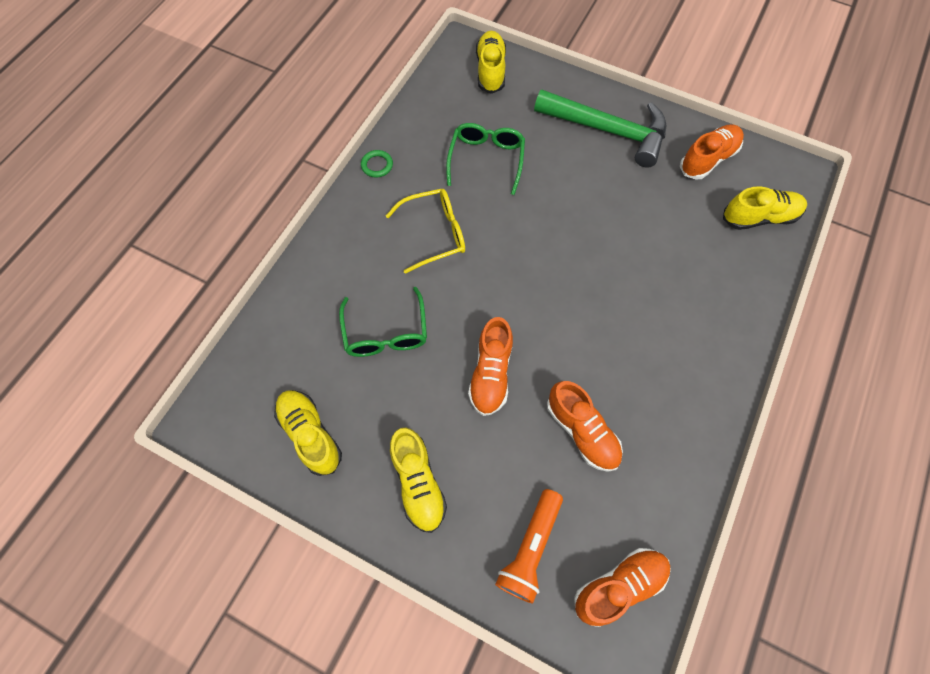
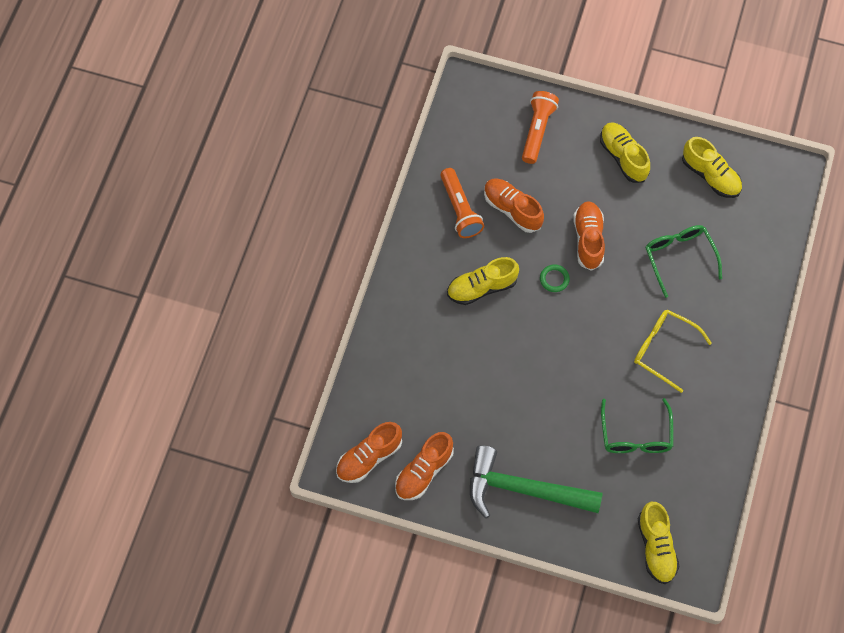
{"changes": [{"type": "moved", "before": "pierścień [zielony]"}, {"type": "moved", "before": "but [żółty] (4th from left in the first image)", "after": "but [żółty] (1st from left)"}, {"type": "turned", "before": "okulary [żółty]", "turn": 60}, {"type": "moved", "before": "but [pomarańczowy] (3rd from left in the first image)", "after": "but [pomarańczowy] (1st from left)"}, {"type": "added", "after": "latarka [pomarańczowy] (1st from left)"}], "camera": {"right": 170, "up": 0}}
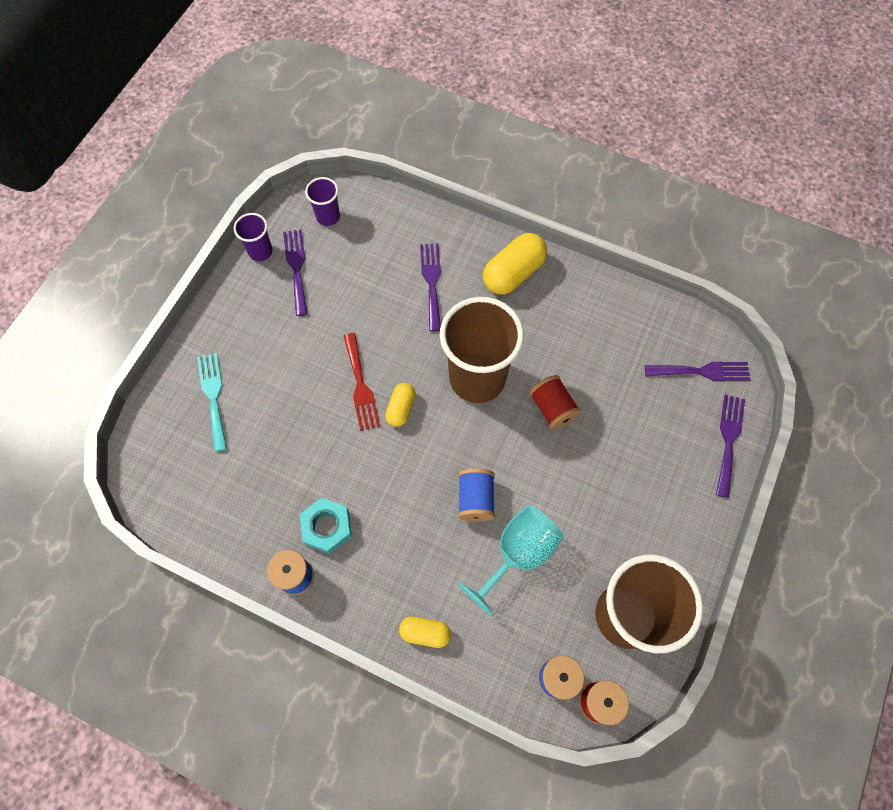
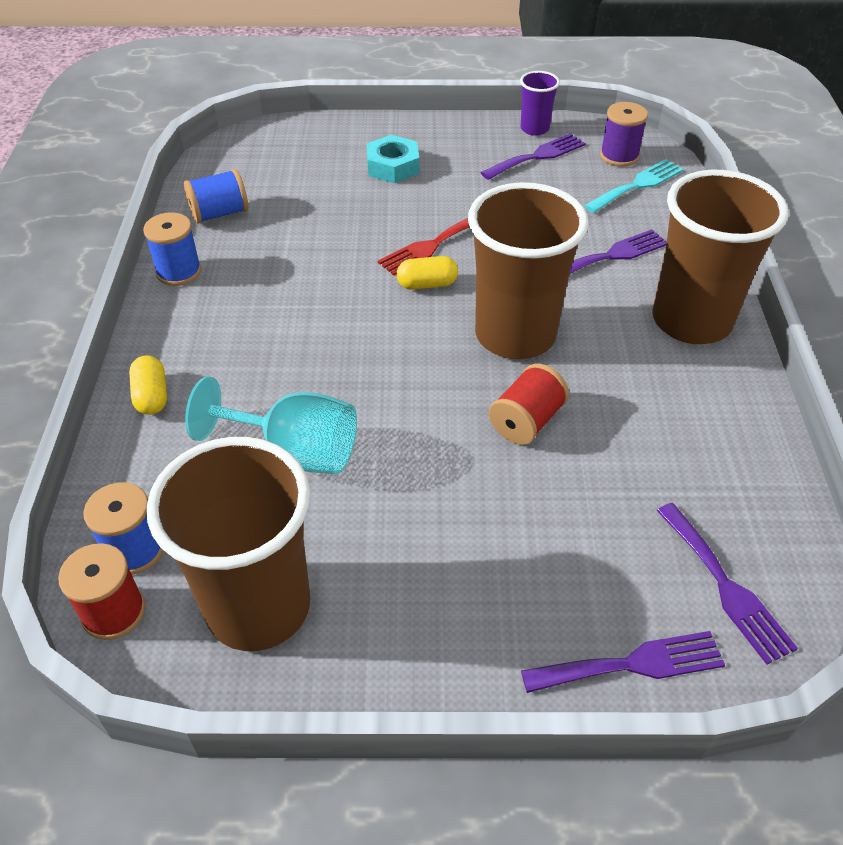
{"changes": [{"type": "replaced", "before": "szklanka [fioletowy] (2nd from left)", "after": "szpulka [fioletowy]"}, {"type": "replaced", "before": "kapsułka [żółty] (3rd from left)", "after": "szklanka [brązowy] (3rd from left)"}, {"type": "moved", "before": "widelec [turkusowy]"}, {"type": "moved", "before": "szpulka [niebieski] (2nd from left in the first image)", "after": "szpulka [niebieski] (3rd from left)"}, {"type": "moved", "before": "nakrętka [turkusowy]"}], "camera": {"right": 65, "up": -20}}
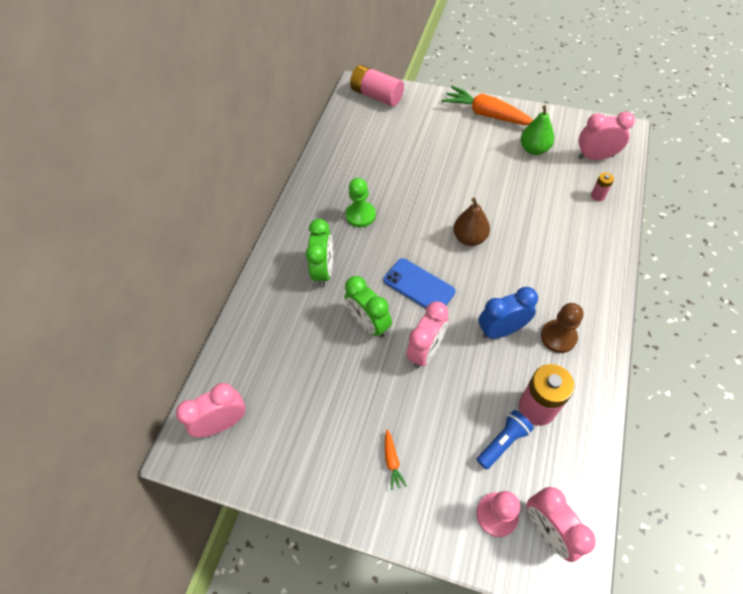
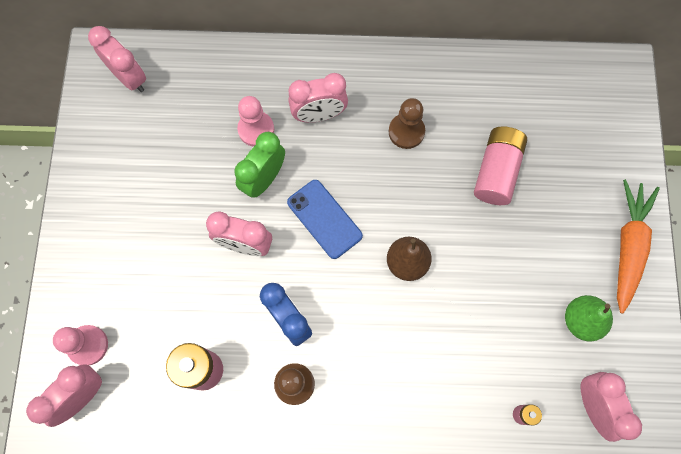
{"changes": [{"type": "moved", "before": "bateria [różowy] (1st from left in the first image)", "after": "bateria [różowy] (2nd from left)"}, {"type": "recoloured", "before": "pionek [zielony]", "after": "pionek [brązowy] (2nd from left)"}, {"type": "recoloured", "before": "budzik [zielony] (1st from left)", "after": "budzik [różowy] (4th from left)"}, {"type": "turned", "before": "telefon [niebieski]", "turn": -60}, {"type": "removed", "before": "latarka [niebieski]"}, {"type": "removed", "before": "marchewka [pomarańczowy] (1st from left)"}, {"type": "added", "after": "pionek [różowy] (2nd from left)"}], "camera": {"right": 70, "up": 15}}
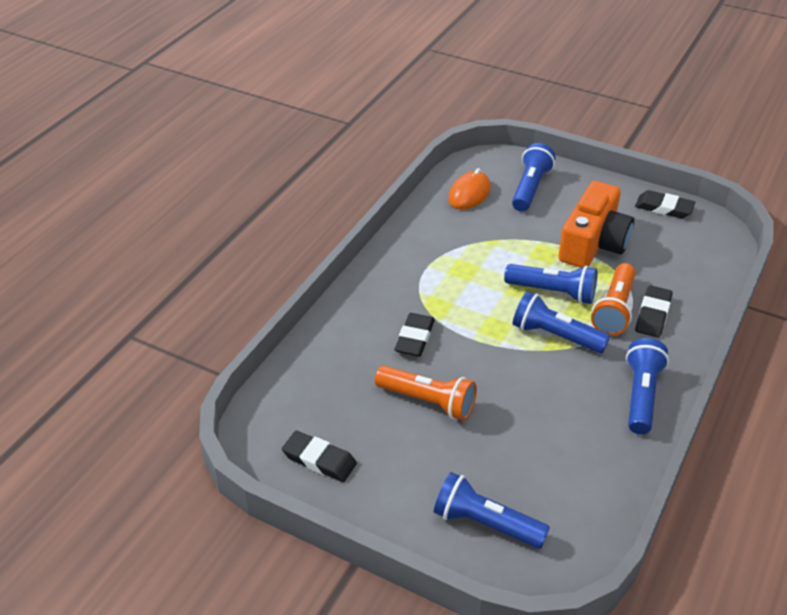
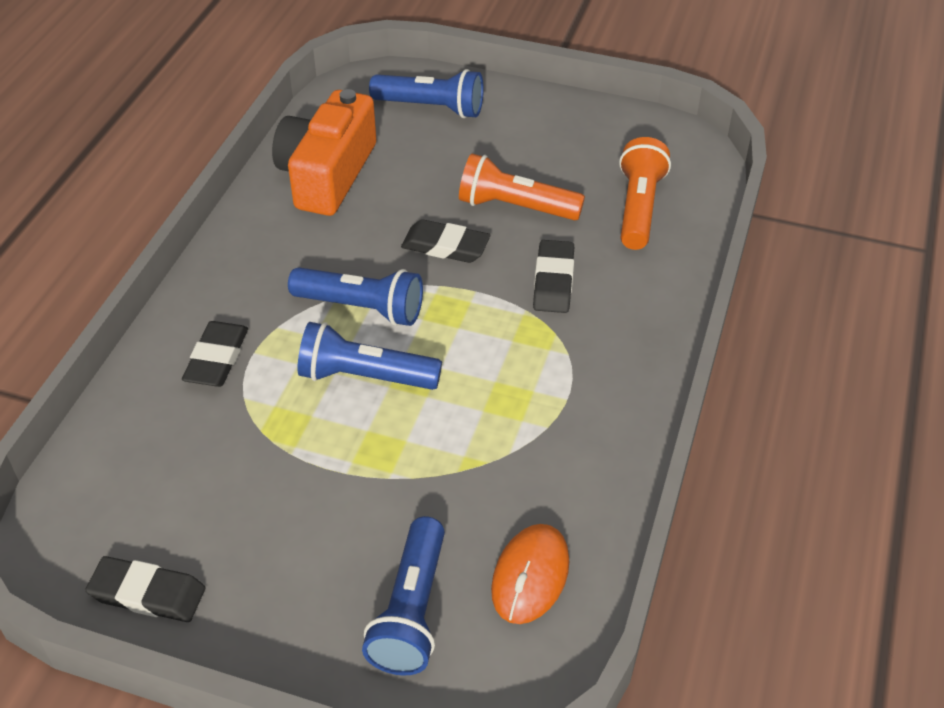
{"changes": [{"type": "moved", "before": "aparat fotograficzny [pomarańczowy]"}, {"type": "moved", "before": "latarka [pomarańczowy] (2nd from left)"}, {"type": "removed", "before": "latarka [niebieski] (5th from left)"}, {"type": "moved", "before": "gumka do mazania [czarny] (1st from left in the first image)", "after": "gumka do mazania [czarny] (3rd from left)"}], "camera": {"right": 170, "up": 5}}
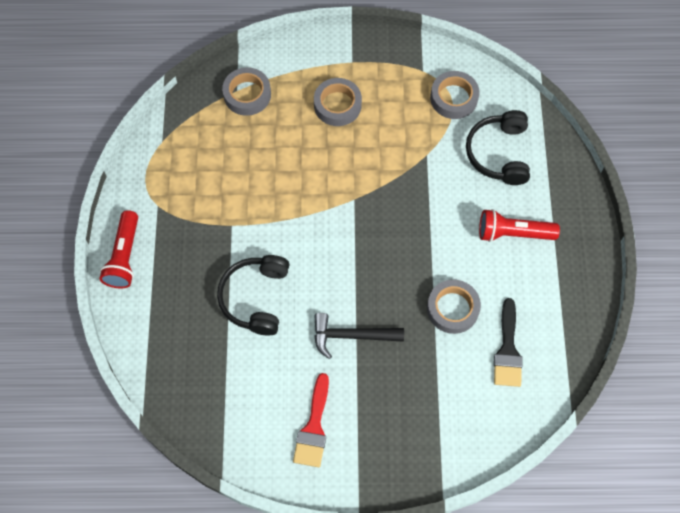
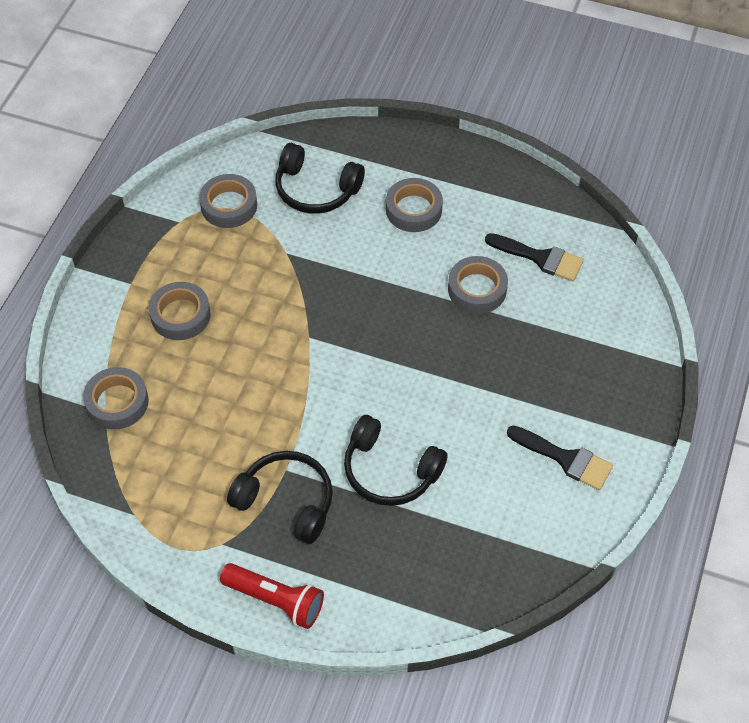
{"changes": [{"type": "replaced", "before": "latarka [czerwony] (2nd from left)", "after": "taśma klejąca [szary] (4th from left)"}, {"type": "removed", "before": "młotek [czarny]"}, {"type": "recoloured", "before": "pędzel [czerwony]", "after": "pędzel [czarny] (2nd from left)"}, {"type": "added", "after": "słuchawki [czarny] (1st from left)"}], "camera": {"right": -70, "up": -10}}
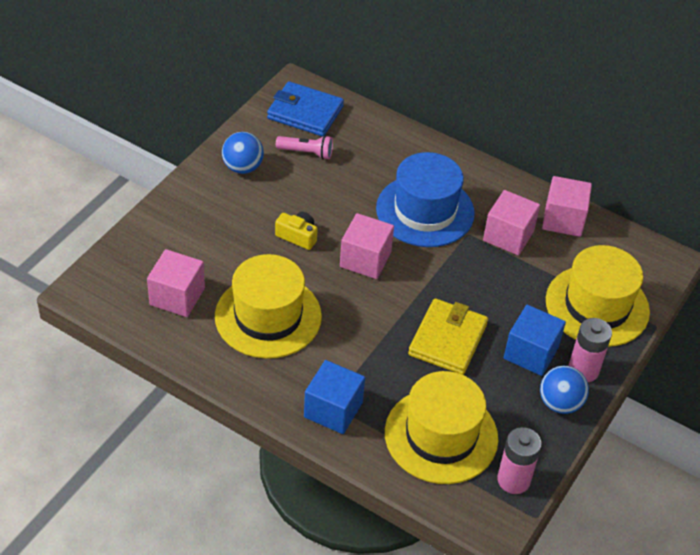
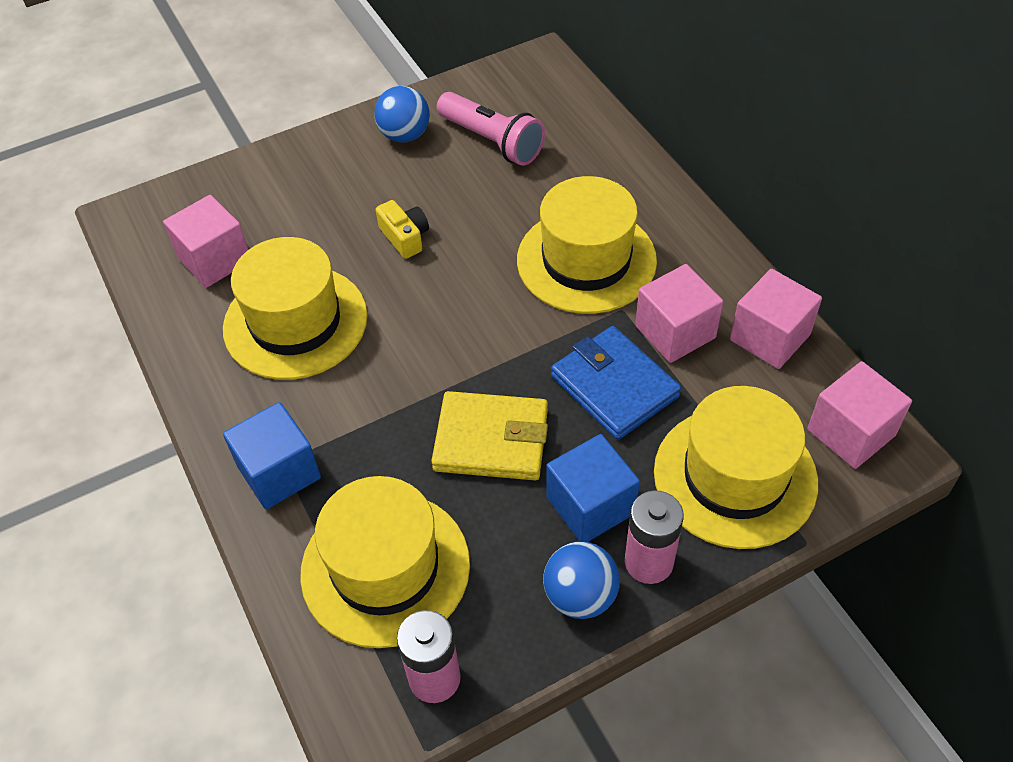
{"changes": [{"type": "moved", "before": "portfel [niebieski]"}, {"type": "resized", "before": "latarka [różowy]", "scale": 1.56}, {"type": "recoloured", "before": "kapelusz [niebieski]", "after": "kapelusz [żółty] (3rd from left)"}, {"type": "moved", "before": "sześcian [różowy] (2nd from left in the first image)", "after": "sześcian [różowy] (4th from left)"}, {"type": "turned", "before": "portfel [żółty]", "turn": 45}], "camera": {"right": 35, "up": 5}}
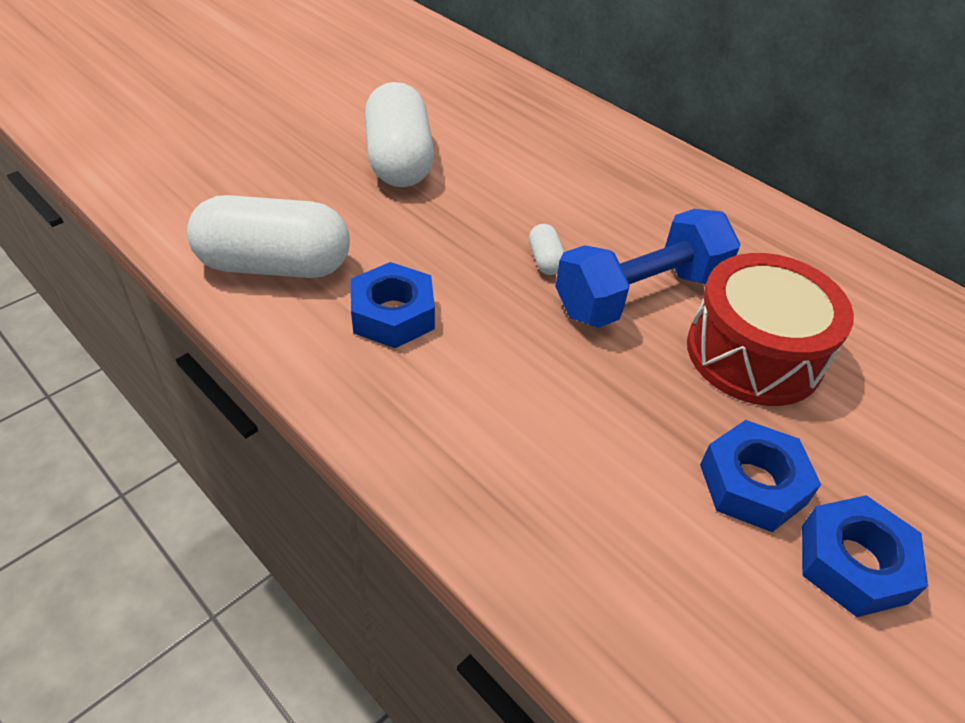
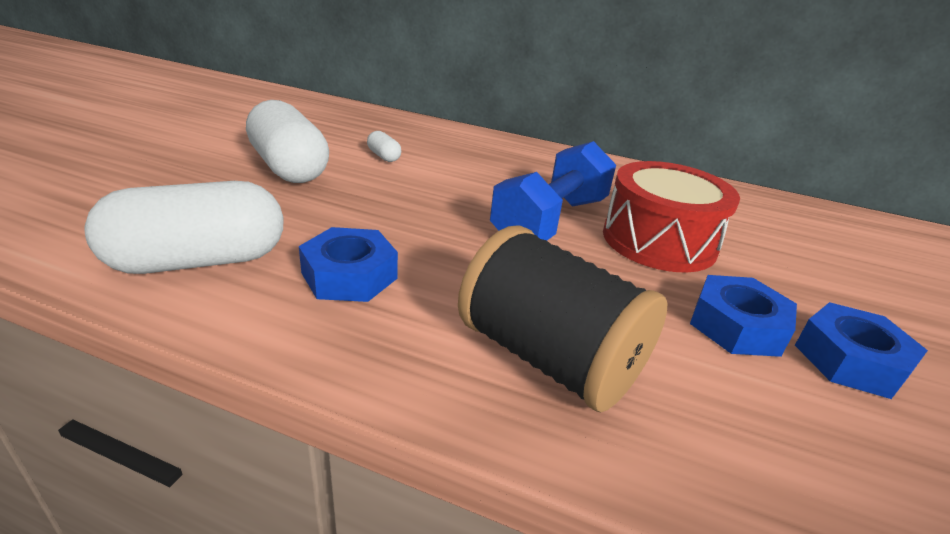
{"changes": [{"type": "moved", "before": "kapsułka [biały] (3rd from left)"}, {"type": "added", "after": "szpulka [czarny]"}], "camera": {"right": -25, "up": -15}}
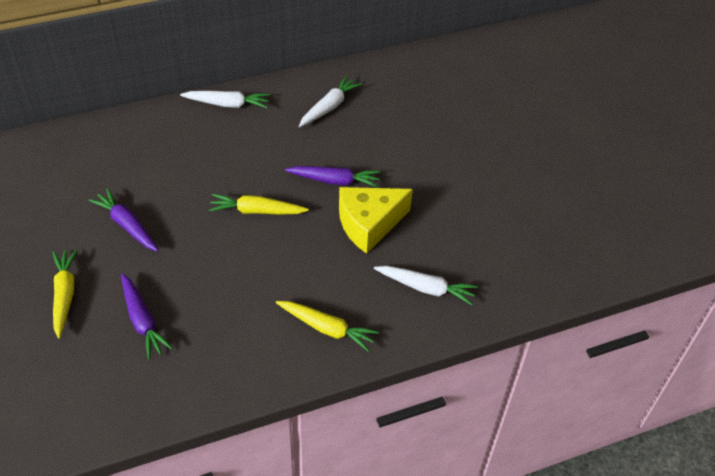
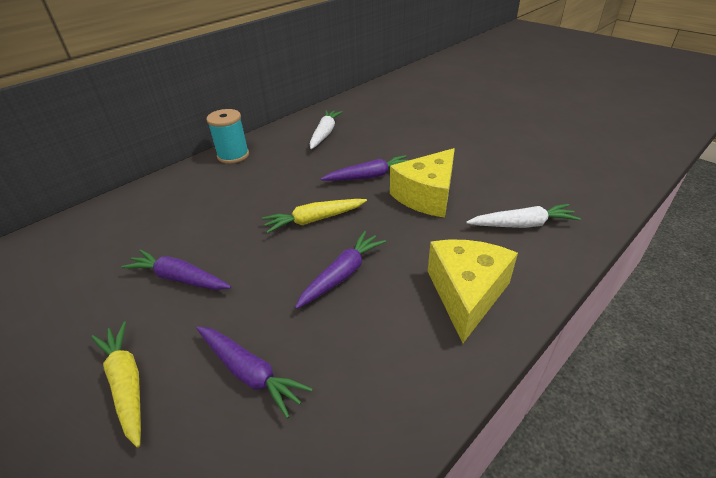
{"changes": [{"type": "replaced", "before": "marchewka [biały] (1st from left)", "after": "szpulka [turkusowy]"}, {"type": "replaced", "before": "marchewka [żółty] (3rd from left)", "after": "ser [żółty] (2nd from left)"}, {"type": "added", "after": "marchewka [fioletowy] (3rd from left)"}], "camera": {"right": -20, "up": -10}}
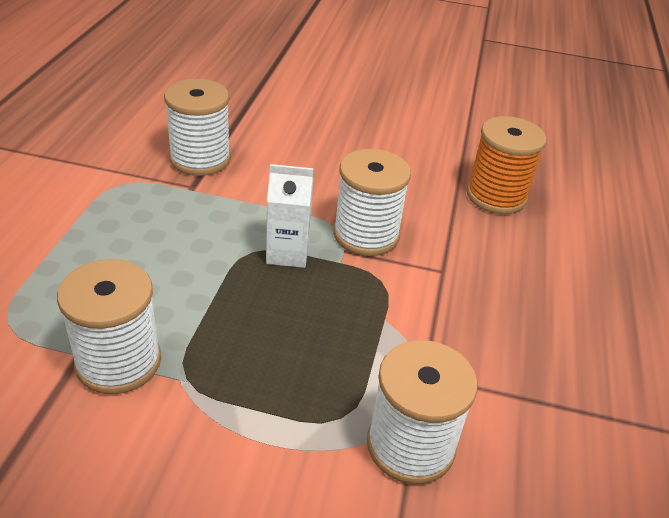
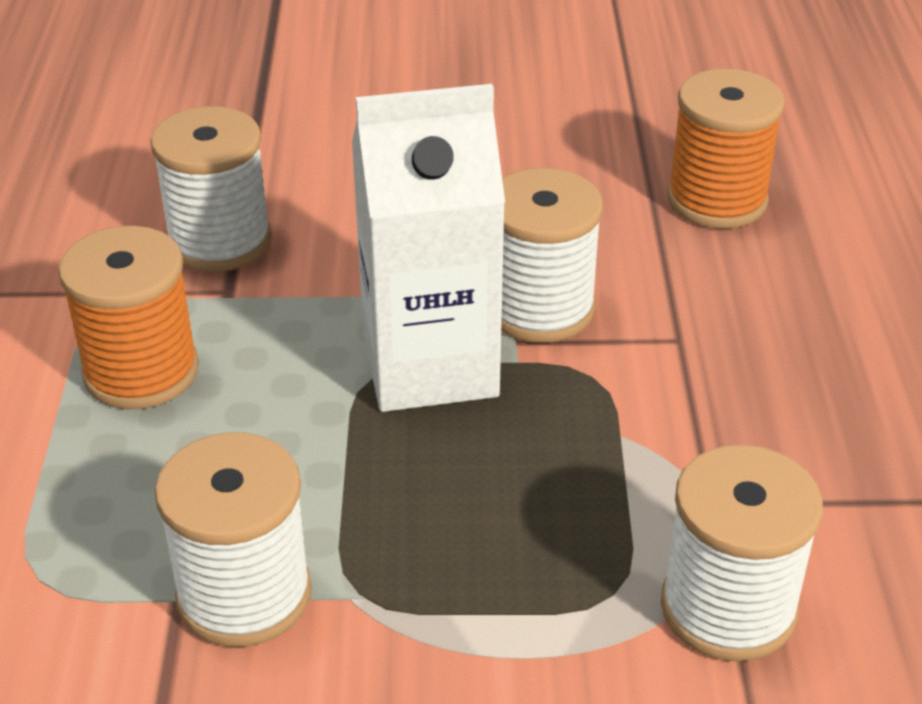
{"changes": [{"type": "resized", "before": "karton mleka [biały]", "scale": 1.84}, {"type": "added", "after": "szpulka [pomarańczowy] (1st from left)"}], "camera": {"right": -10, "up": 0}}
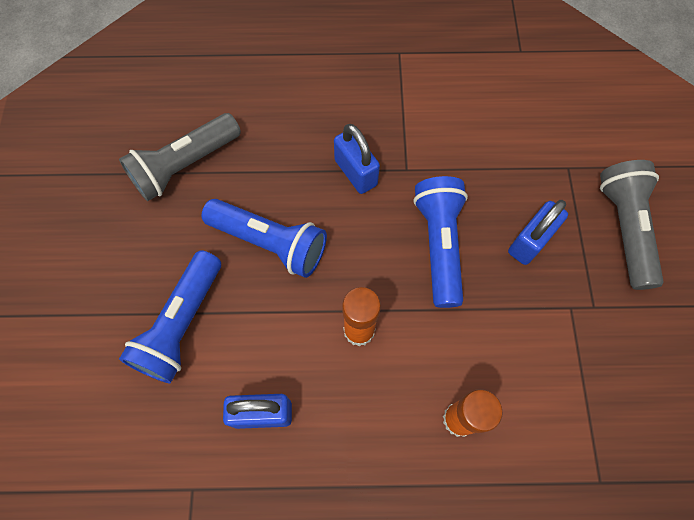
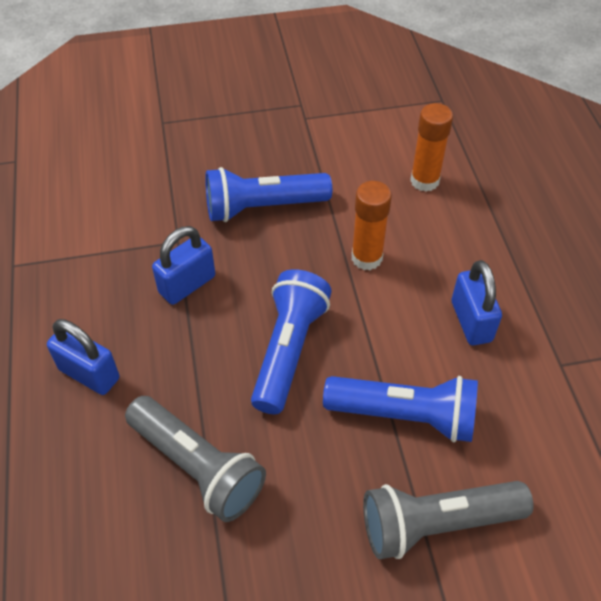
{"changes": [{"type": "moved", "before": "latarka [szary] (2nd from left)"}, {"type": "moved", "before": "kłódka [niebieski] (3rd from left in the first image)", "after": "kłódka [niebieski] (1st from left)"}], "camera": {"right": -100, "up": -15}}
